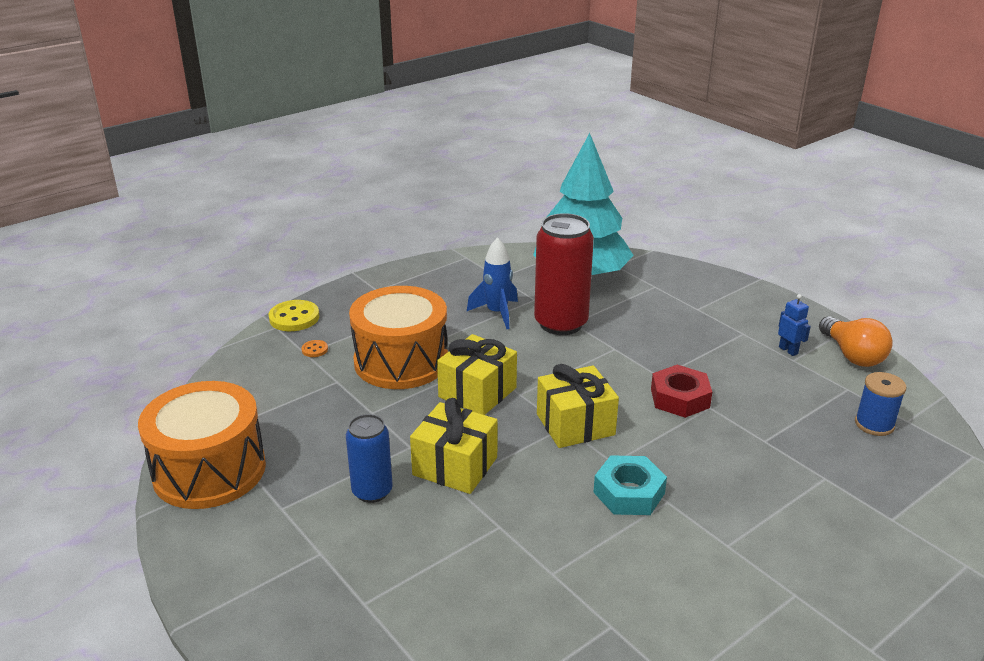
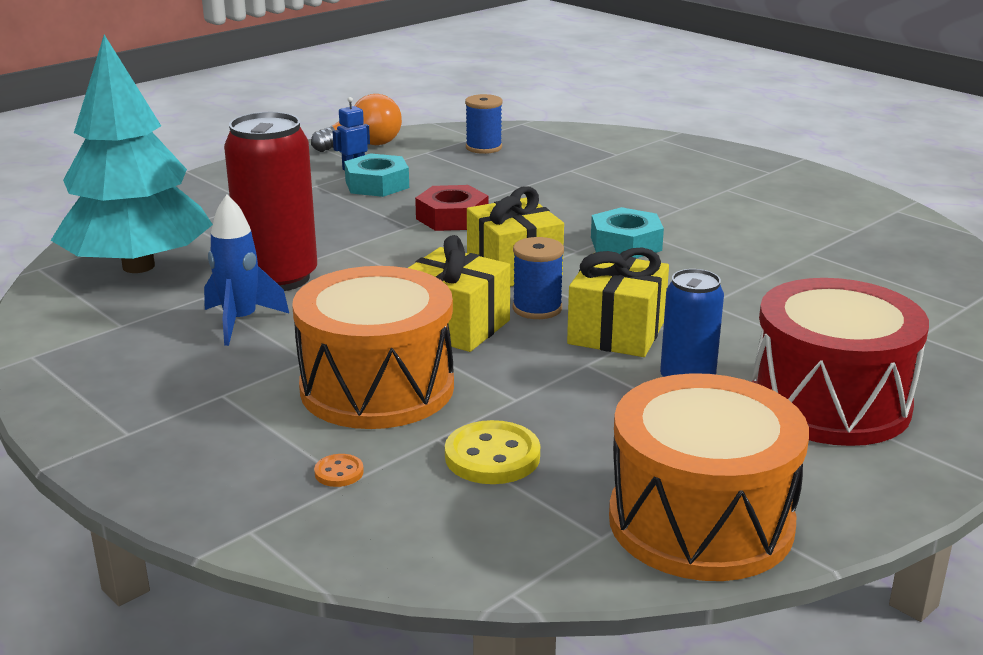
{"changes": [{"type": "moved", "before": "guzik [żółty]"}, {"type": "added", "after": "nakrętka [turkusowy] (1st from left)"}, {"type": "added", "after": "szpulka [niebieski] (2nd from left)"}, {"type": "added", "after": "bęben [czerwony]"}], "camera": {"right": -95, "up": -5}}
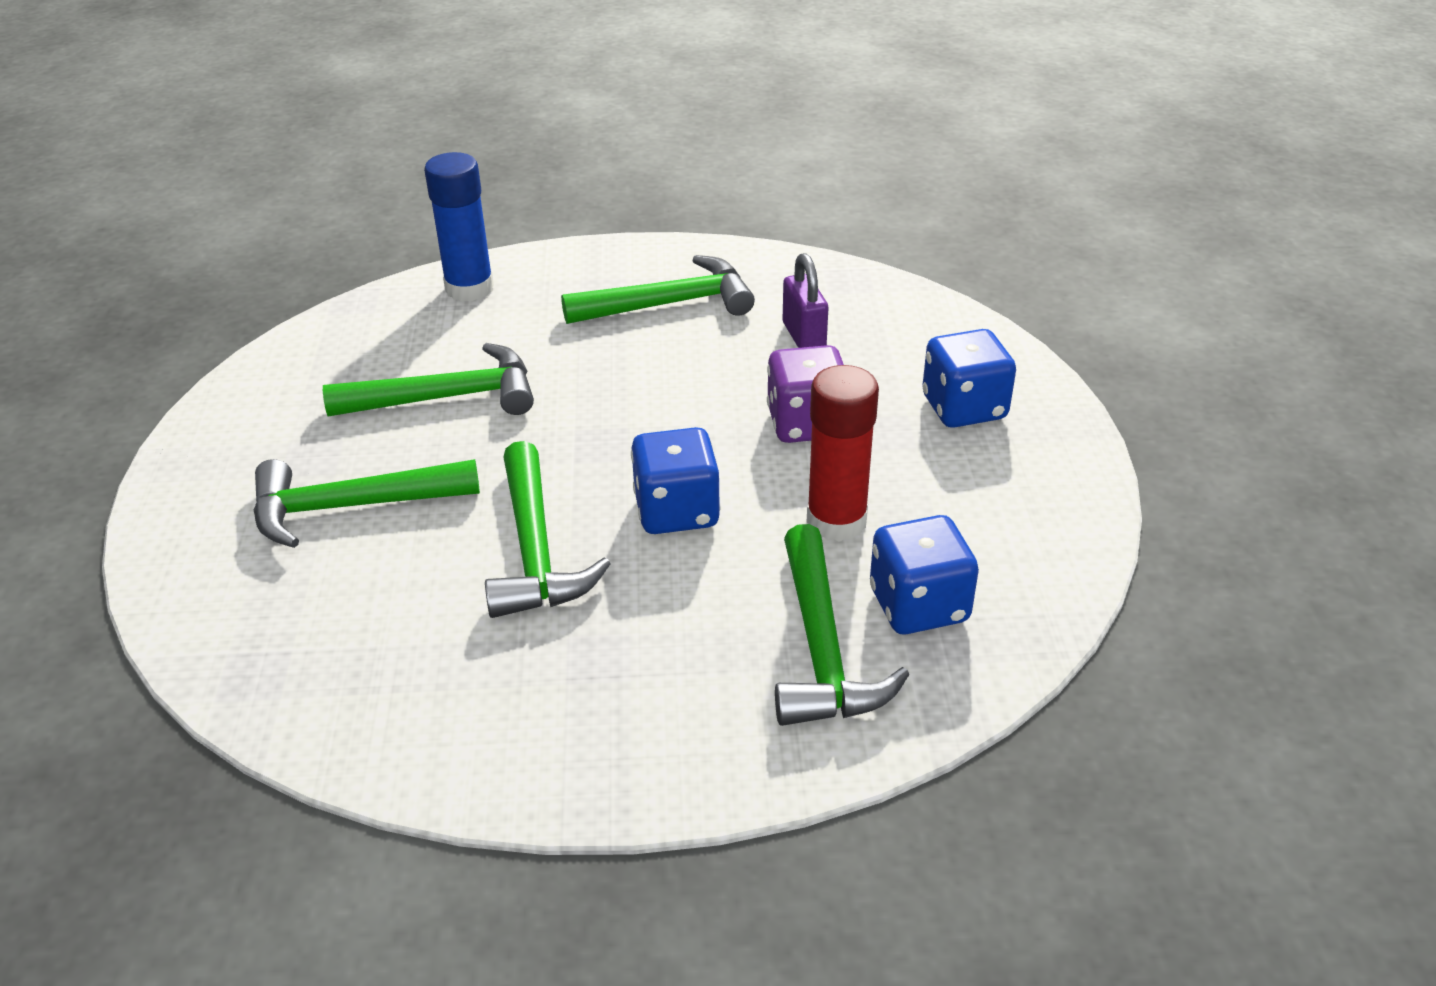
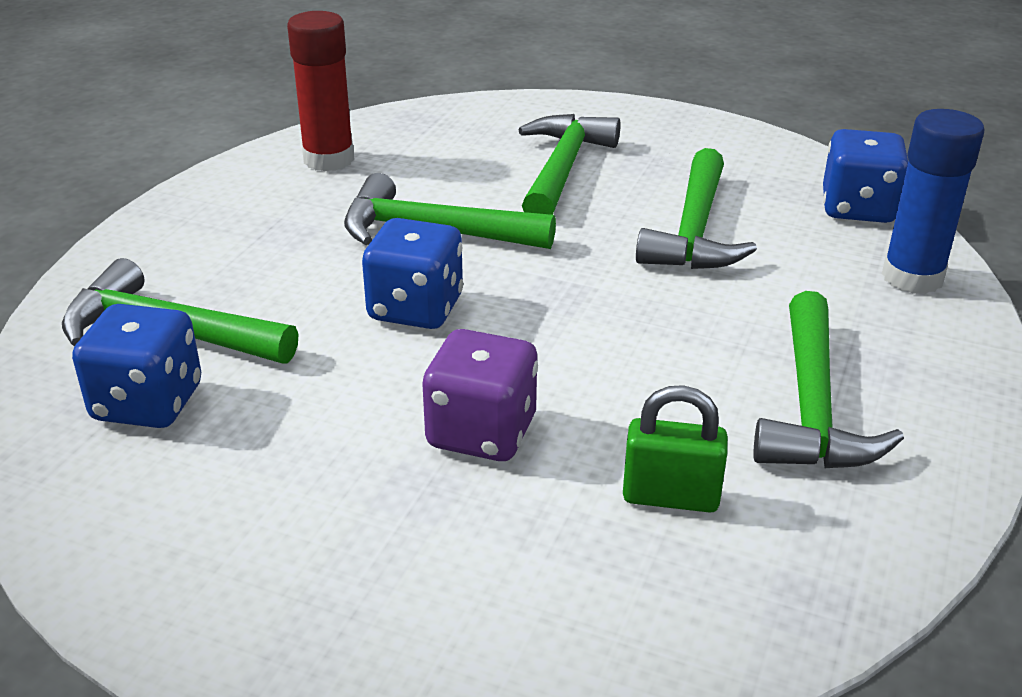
{"changes": [{"type": "recoloured", "before": "kłódka [fioletowy]", "after": "kłódka [zielony]"}, {"type": "moved", "before": "kostka do gry [niebieski] (3rd from left)"}, {"type": "moved", "before": "klej w sztyfcie [czerwony]"}], "camera": {"right": 115, "up": -5}}
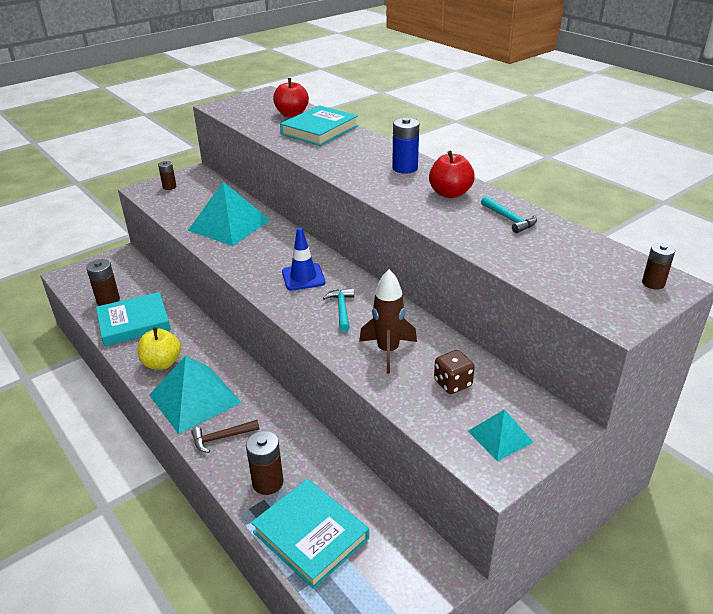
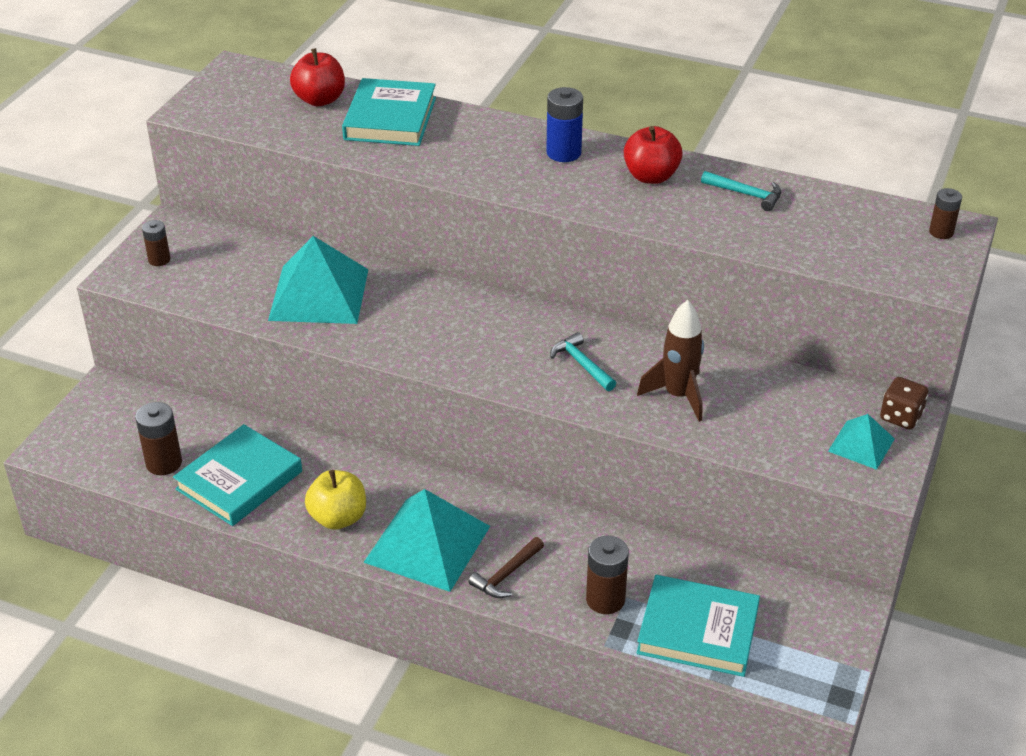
{"changes": [{"type": "removed", "before": "pachołek [niebieski]"}, {"type": "moved", "before": "kostka do gry [brązowy]"}], "camera": {"right": -30, "up": 5}}
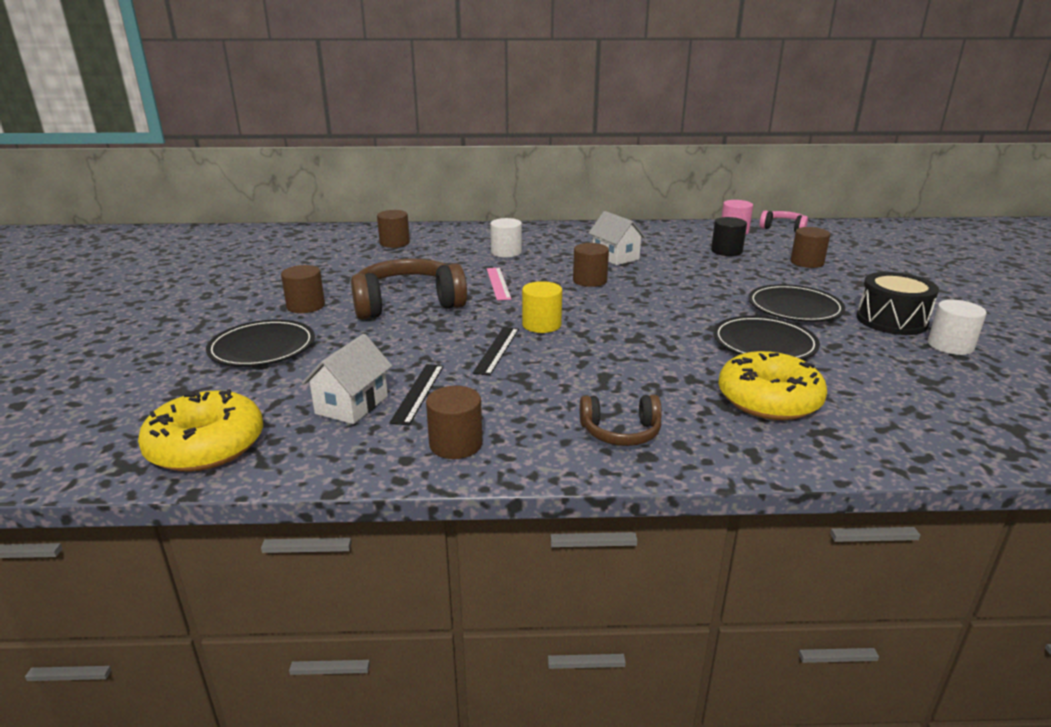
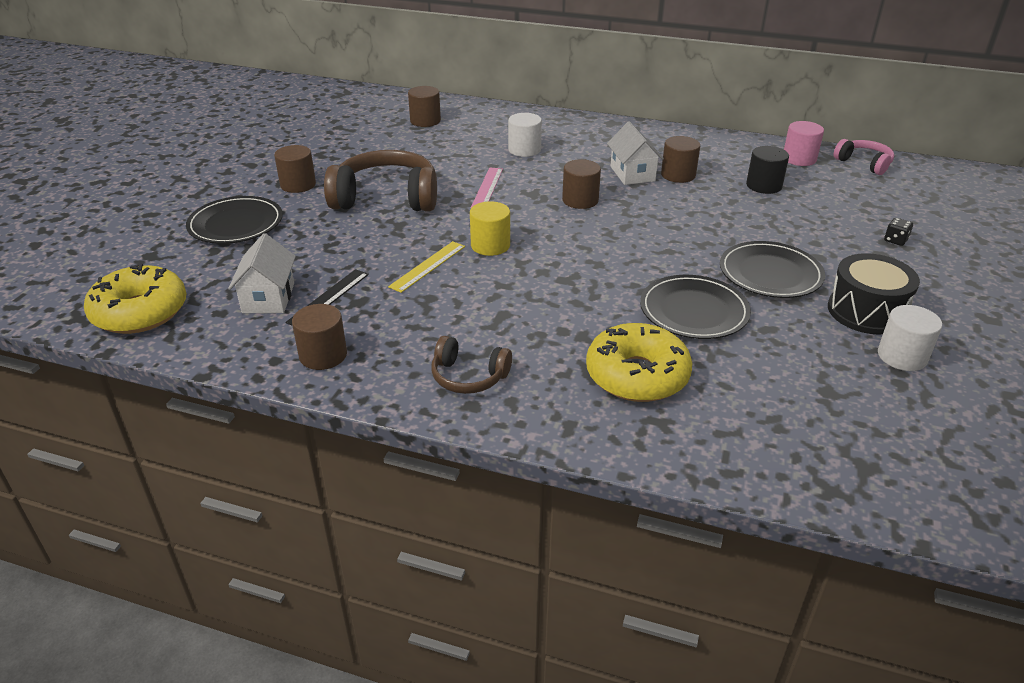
{"changes": [{"type": "moved", "before": "walec [brązowy] (5th from left)"}, {"type": "recoloured", "before": "linijka [czarny] (2nd from left)", "after": "linijka [żółty]"}, {"type": "turned", "before": "domek [biały] (1st from left)", "turn": -45}, {"type": "added", "after": "kostka do gry [czarny]"}], "camera": {"right": 20, "up": 10}}
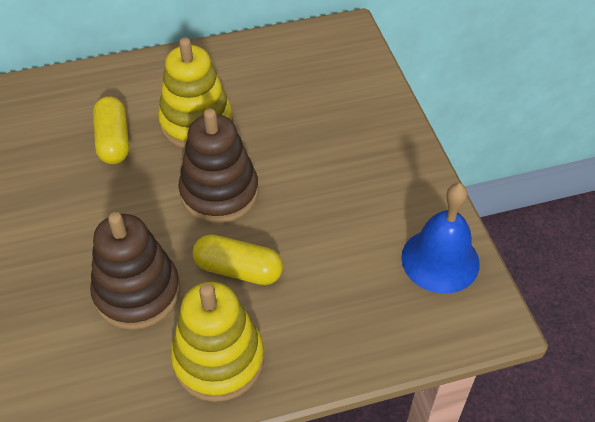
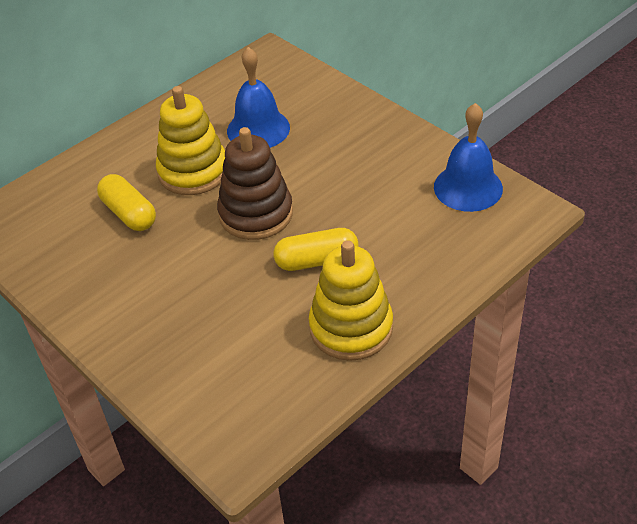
{"changes": [{"type": "removed", "before": "zabawka nakładanka [brązowy] (1st from left)"}, {"type": "added", "after": "dzwonek [niebieski] (1st from left)"}], "camera": {"right": -25, "up": -5}}
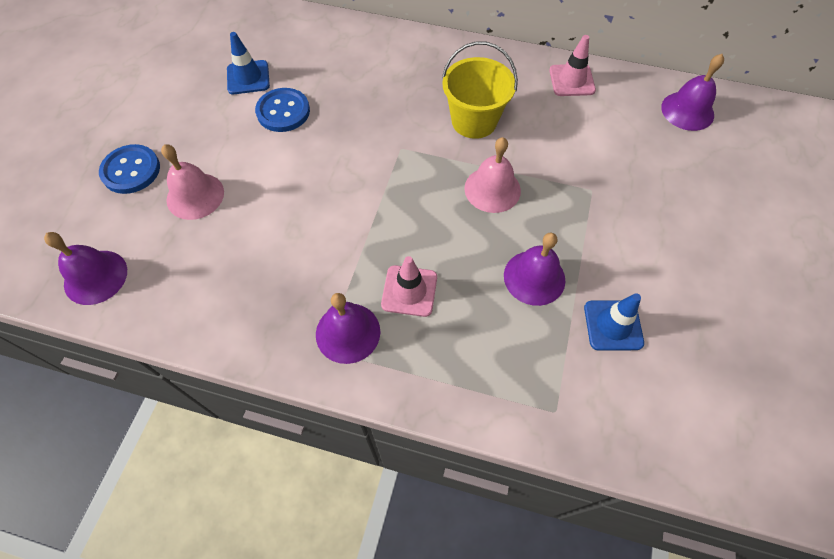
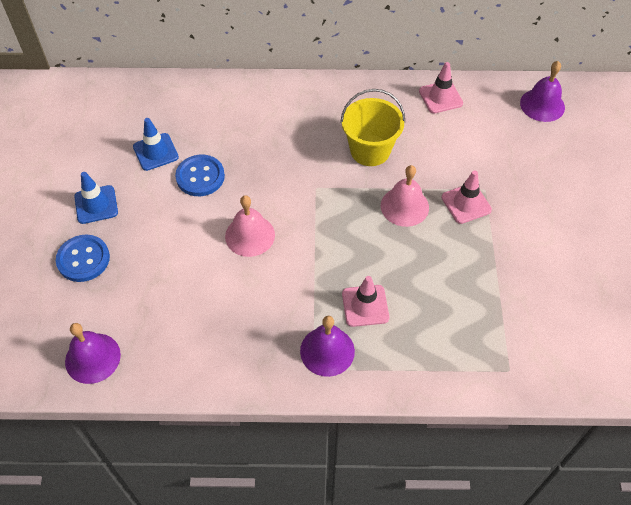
{"changes": [{"type": "moved", "before": "dzwonek [różowy] (1st from left)"}, {"type": "removed", "before": "dzwonek [fioletowy] (3rd from left)"}, {"type": "moved", "before": "pachołek [niebieski] (2nd from left in the first image)", "after": "pachołek [niebieski] (1st from left)"}, {"type": "added", "after": "pachołek [różowy] (3rd from left)"}], "camera": {"right": -15, "up": -5}}
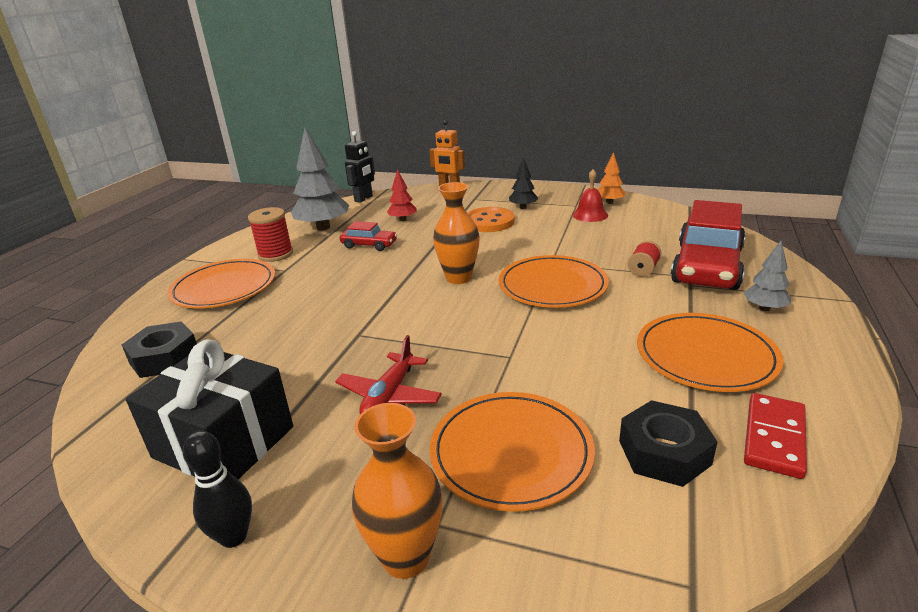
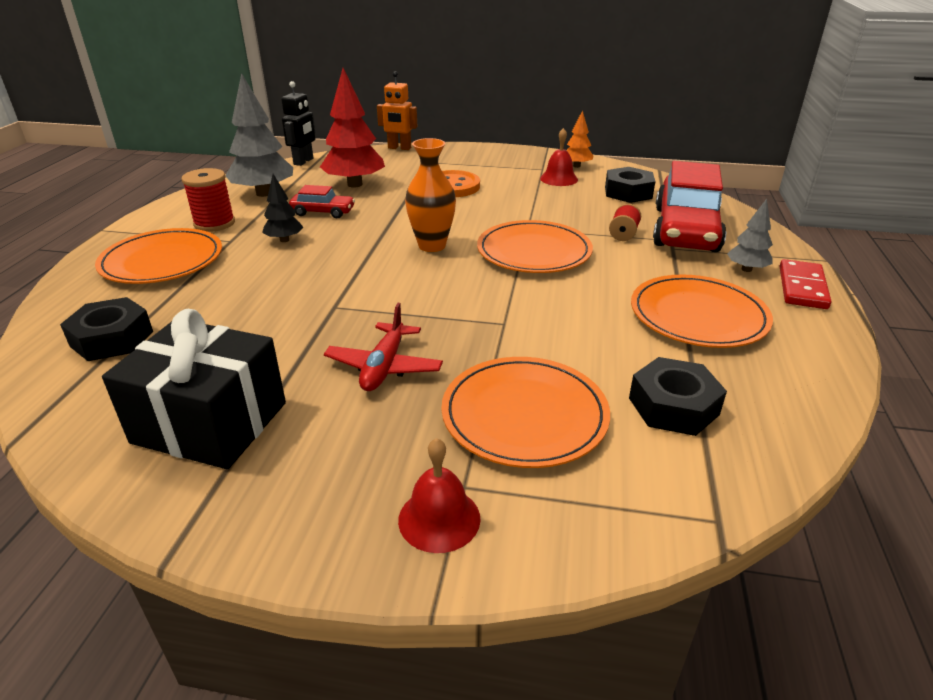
{"changes": [{"type": "moved", "before": "drzewko [czarny]"}, {"type": "resized", "before": "drzewko [czerwony]", "scale": 1.9}, {"type": "moved", "before": "kostka domina [czerwony]"}, {"type": "replaced", "before": "wazon [pomarańczowy] (1st from left)", "after": "dzwonek [czerwony] (1st from left)"}, {"type": "removed", "before": "kręgiel [czarny]"}, {"type": "added", "after": "nakrętka [czarny] (2nd from left)"}], "camera": {"right": -10, "up": 5}}
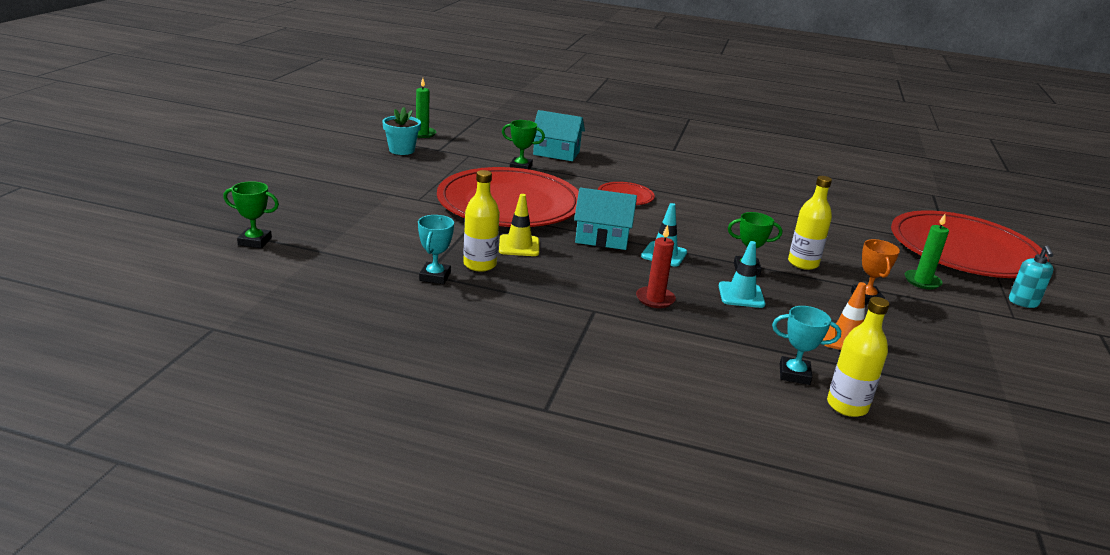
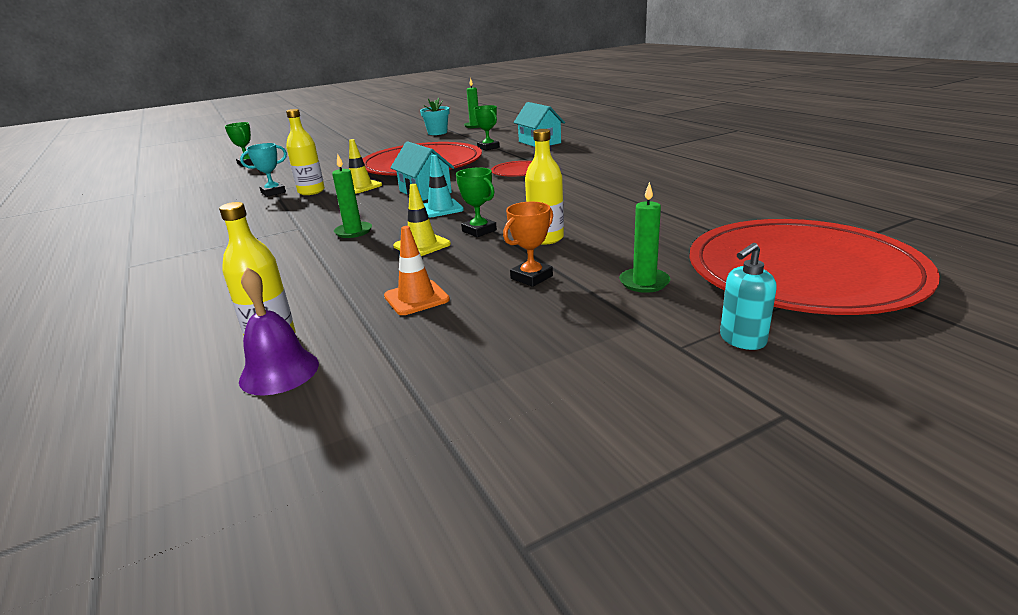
{"changes": [{"type": "recoloured", "before": "świeca [czerwony]", "after": "świeca [zielony] (1st from left)"}, {"type": "recoloured", "before": "pachołek [turkusowy] (2nd from left)", "after": "pachołek [żółty] (2nd from left)"}, {"type": "removed", "before": "puchar [turkusowy] (2nd from left)"}, {"type": "added", "after": "dzwonek [fioletowy]"}], "camera": {"right": 50, "up": 0}}
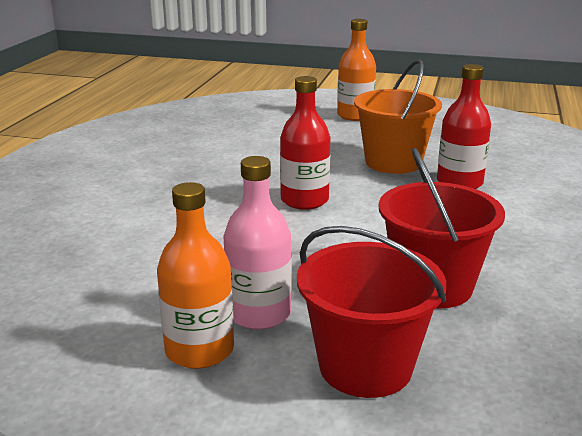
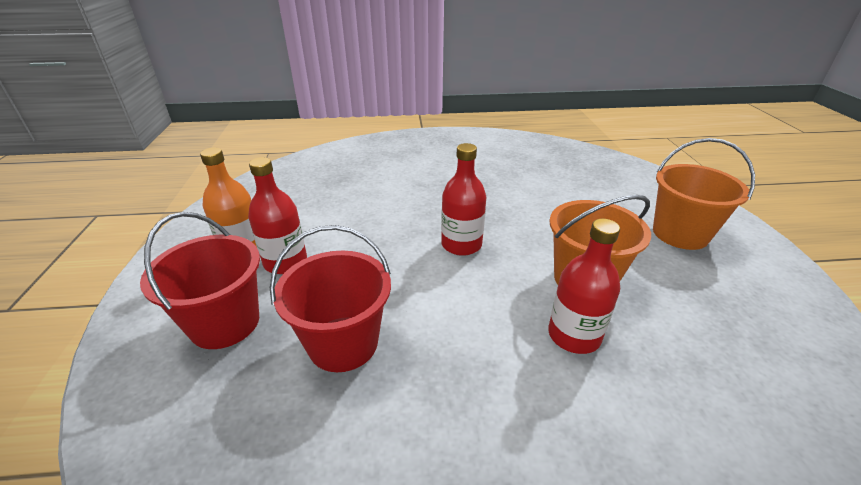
{"changes": [{"type": "replaced", "before": "butelka [pomarańczowy] (2nd from left)", "after": "wiadro [pomarańczowy] (2nd from left)"}, {"type": "recoloured", "before": "butelka [różowy]", "after": "butelka [czerwony] (1st from left)"}], "camera": {"right": 70, "up": 10}}
